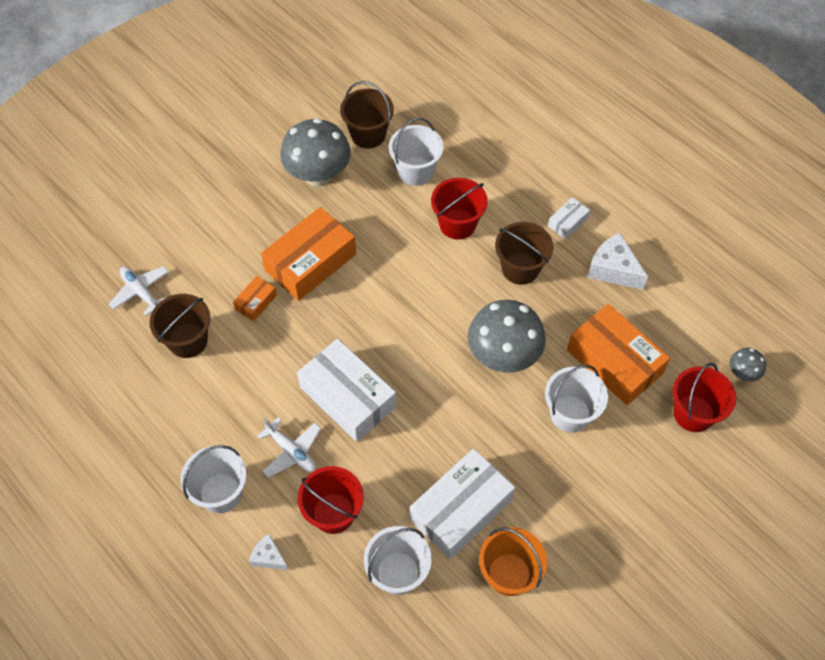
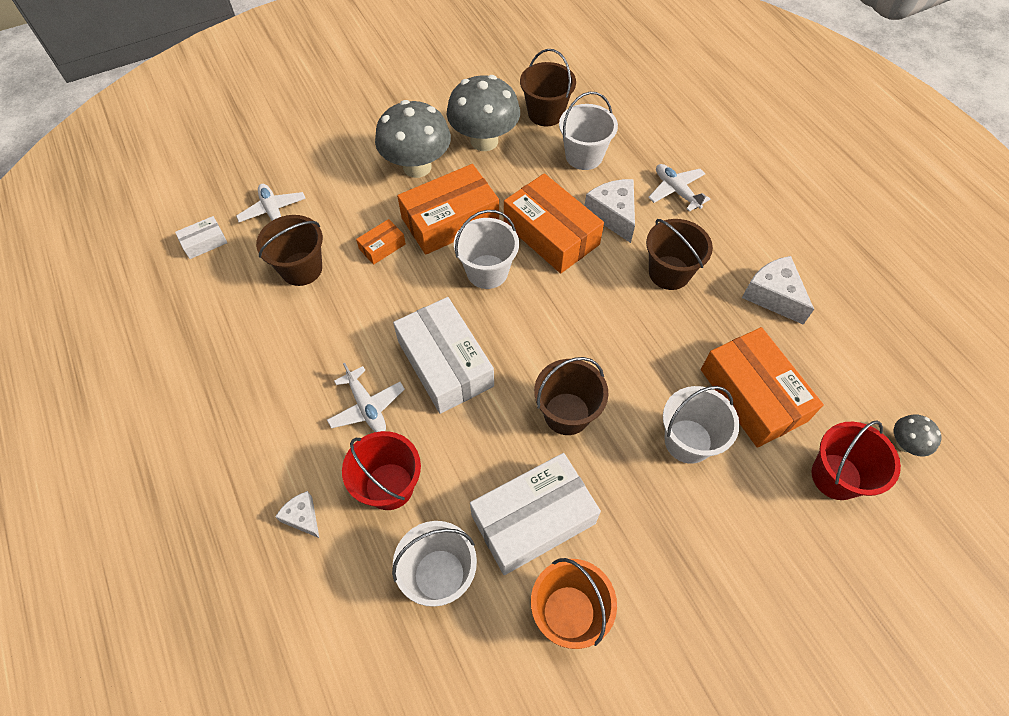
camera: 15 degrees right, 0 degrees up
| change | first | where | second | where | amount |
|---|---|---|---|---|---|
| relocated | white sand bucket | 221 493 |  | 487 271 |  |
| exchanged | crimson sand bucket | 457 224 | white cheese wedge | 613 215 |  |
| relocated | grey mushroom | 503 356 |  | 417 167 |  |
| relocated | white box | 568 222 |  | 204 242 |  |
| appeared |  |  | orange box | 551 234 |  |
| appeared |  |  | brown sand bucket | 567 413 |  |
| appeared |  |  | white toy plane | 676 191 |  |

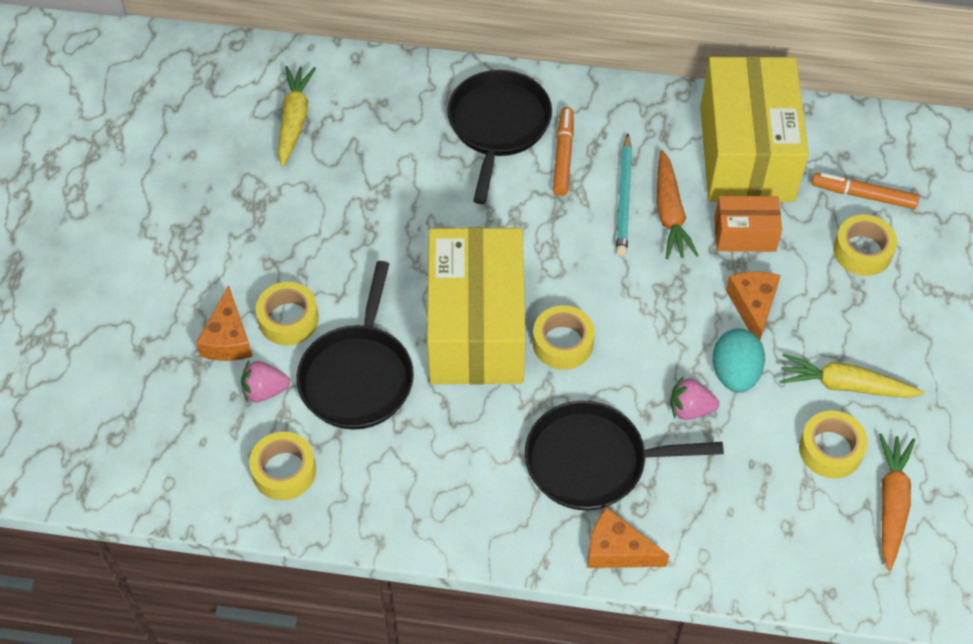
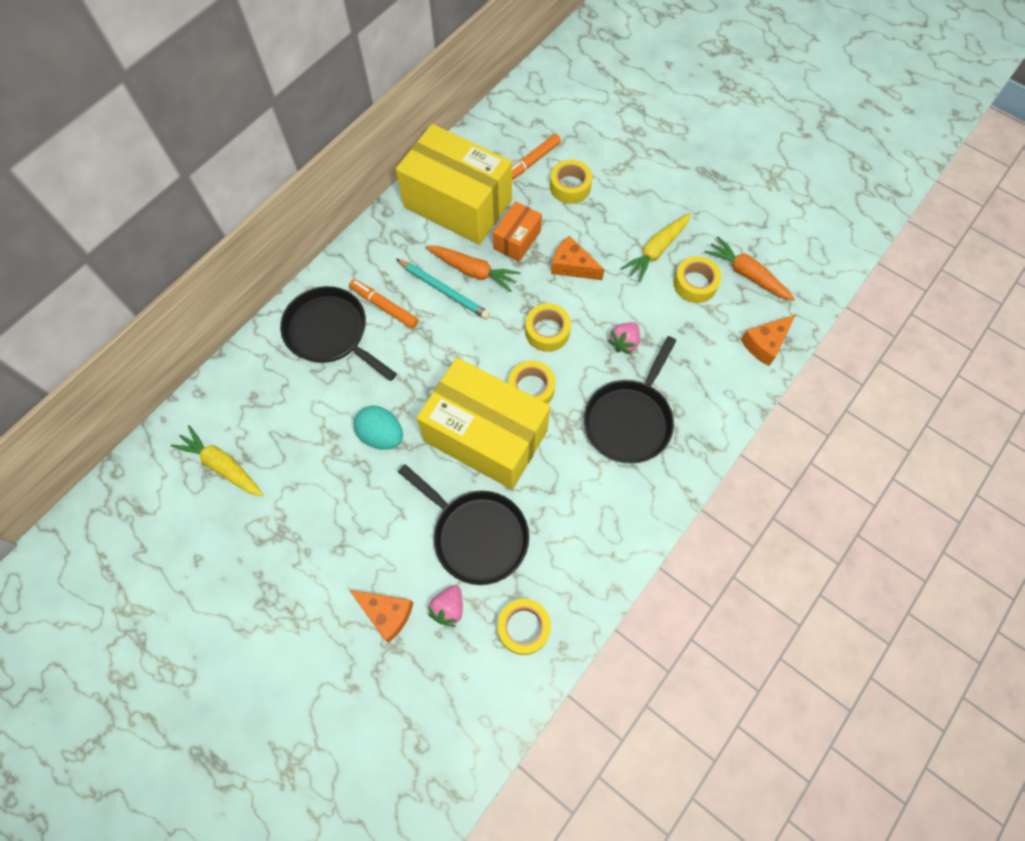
camera: 60 degrees left, 10 degrees up
| change | first | where | second | where | amount |
|---|---|---|---|---|---|
| relocated | golden roll of tape | 288 319 |  | 547 331 |  |
| relocated | orange cheese wedge | 617 550 |  | 765 343 |  |
| relocated | aqua egg shape | 735 373 |  | 381 435 |  |

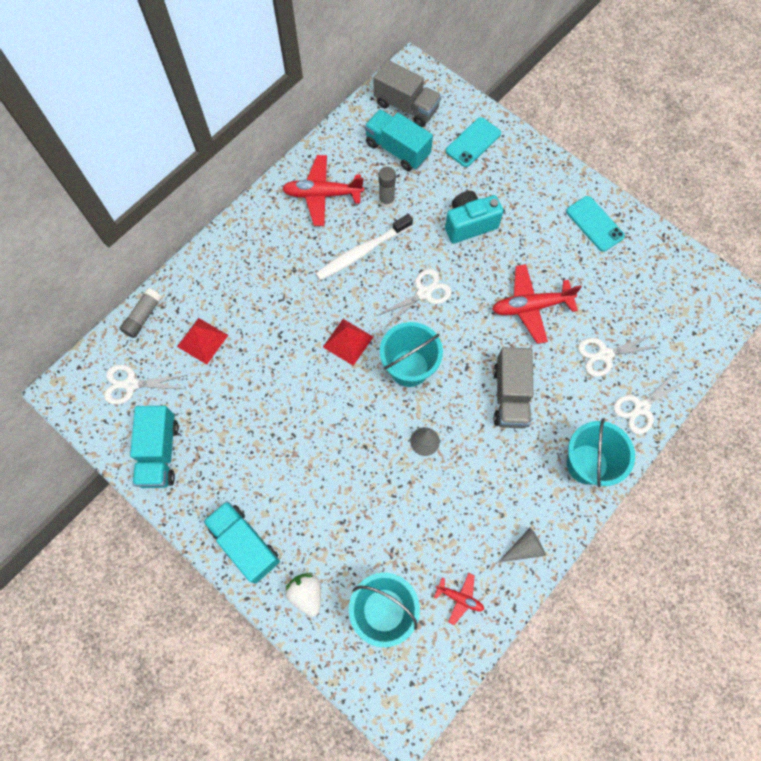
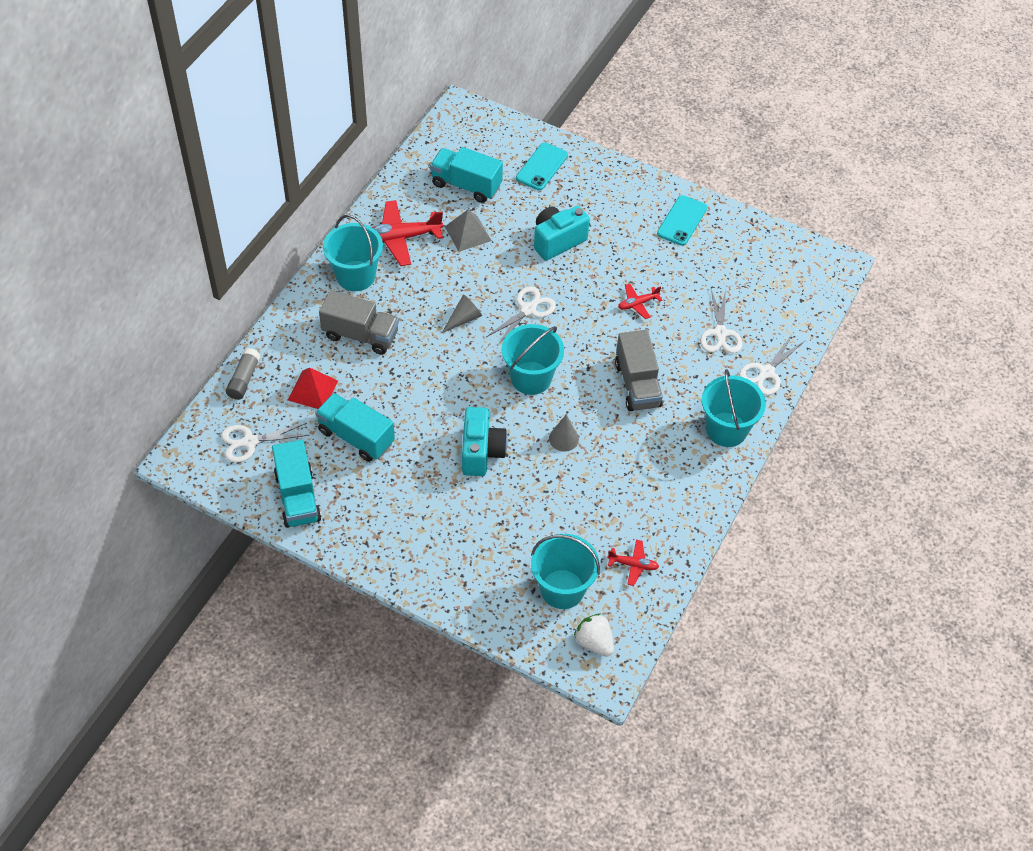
camera: 15 degrees left, 15 degrees down
| change | first | where | second | where | amount |
|---|---|---|---|---|---|
| relocated | aqua toy truck | 245 544 |  | 356 437 |  |
| relocated | white toy strawberry | 306 594 |  | 594 642 |  |
| missing | white dental brush | 362 252 |  |  |  |
| missing | crimson pyramid | 348 341 |  |  |  |
| relocated | grey toy truck | 406 106 |  | 360 335 |  |
| exchanged | grey glue | 386 201 | grey pyramid | 468 233 |  |
| size | crimson toy plane | 531 306 |  | 637 304 | x0.53 |
| relocated | grey solid cone | 524 548 |  | 463 319 |  |
| spun | aqua mobile phone | 594 224 |  | 682 221 | 75 degrees clockwise |
| spun | white scissors | 605 354 |  | 720 333 | 60 degrees counterclockwise |
| appeared |  |  | aqua sand bucket | 355 276 |  |
| appeared |  |  | aqua camera | 481 452 |  |

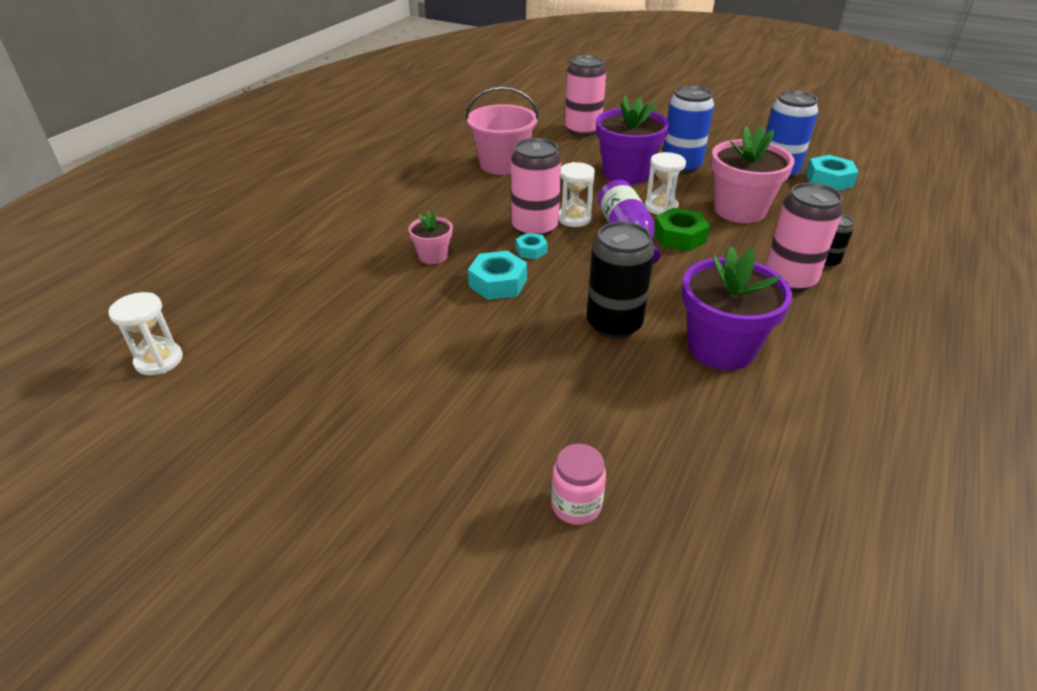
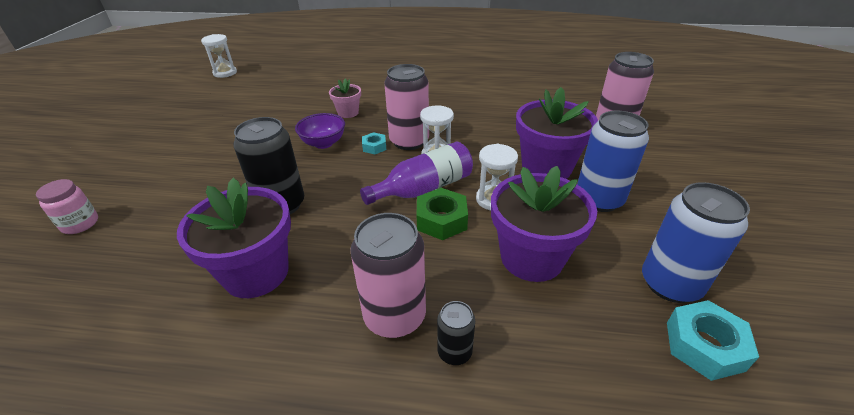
camera: 70 degrees right, 0 degrees up
| change | first | where | second | where | amount |
|---|---|---|---|---|---|
| missing | pink sand bucket | 502 164 |  |  |  |
| exchanged | aqua hexagon nut | 498 283 | purple deep dish | 323 143 |  |
| colour | pink potted plant | 740 210 | purple potted plant | 531 258 |  |

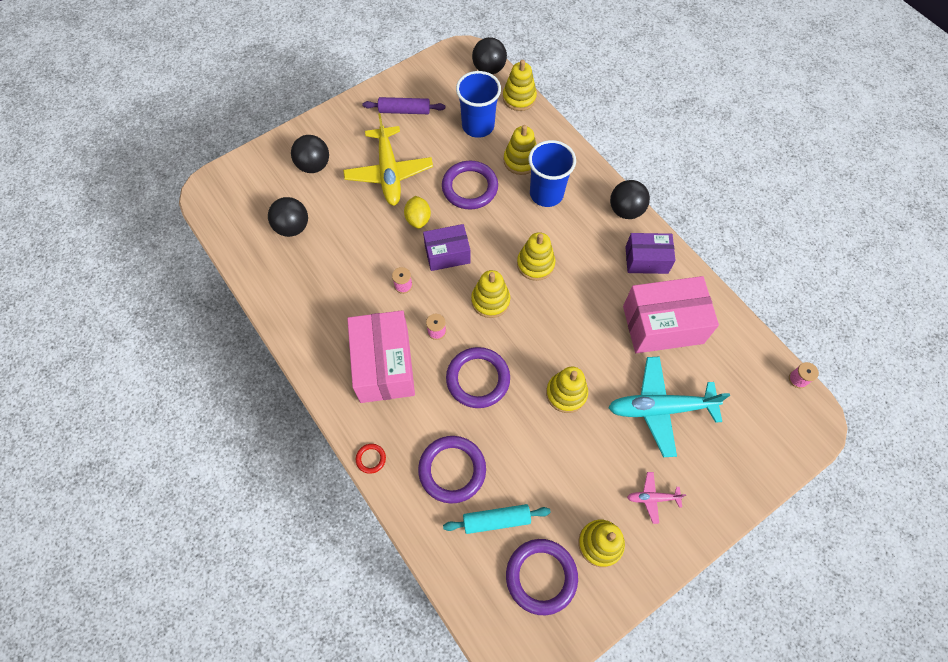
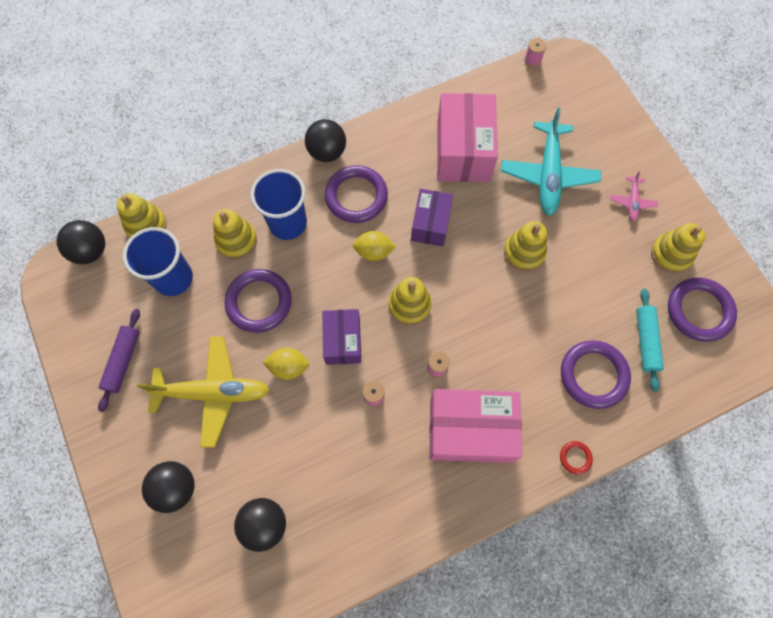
camera: 80 degrees left, 5 degrees up
| change | first | where | second | where | amount |
|---|---|---|---|---|---|
| relocated | purple ring | 478 379 |  | 356 196 |  |
| exchanged | golden ring stacker | 535 264 | golden citrus fruit | 374 252 |  |
| relocated | purple box | 646 260 |  | 430 224 |  |

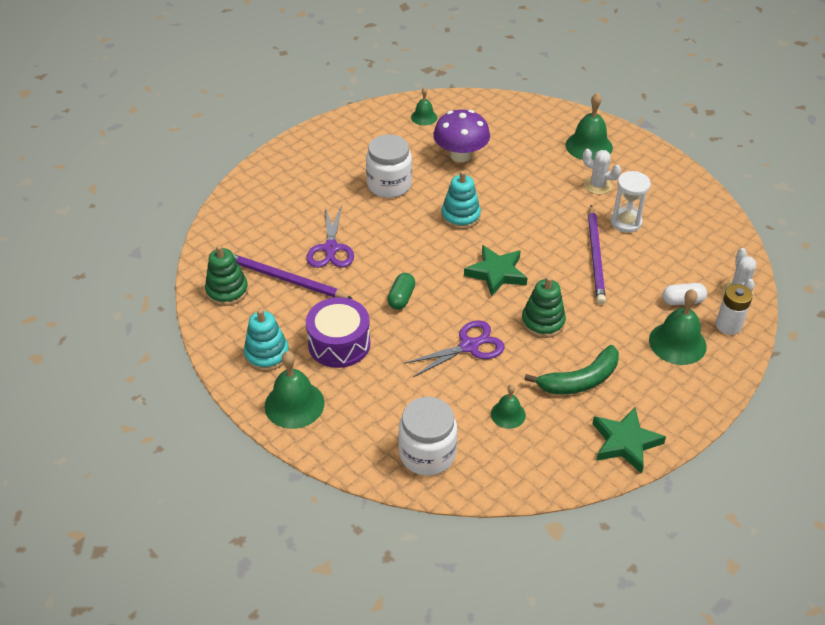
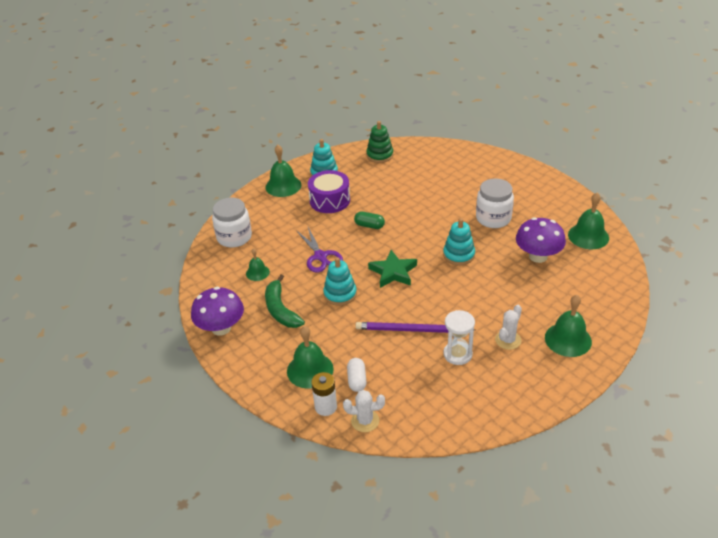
camera: 95 degrees right, 5 degrees down
| change | first | where | second | where | amount |
|---|---|---|---|---|---|
| missing | purple lead pencil | 285 279 |  |  |  |
| missing | purple scissors | 331 248 |  |  |  |
| size | emerald school bell | 424 117 |  | 588 236 | x1.73 |
| colour | emerald ring stacker | 543 322 | aqua ring stacker | 340 294 |  |
| exchanged | emerald star | 625 442 | purple mushroom | 221 328 |  |

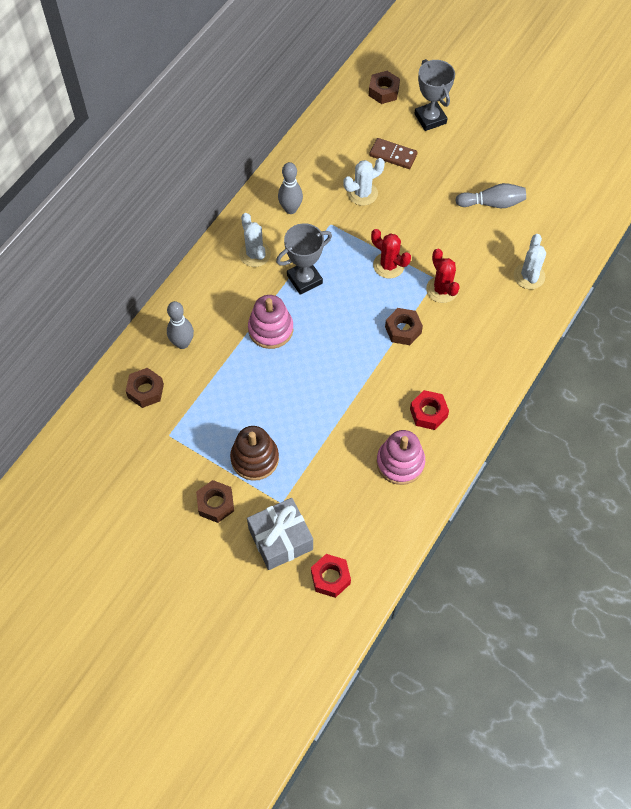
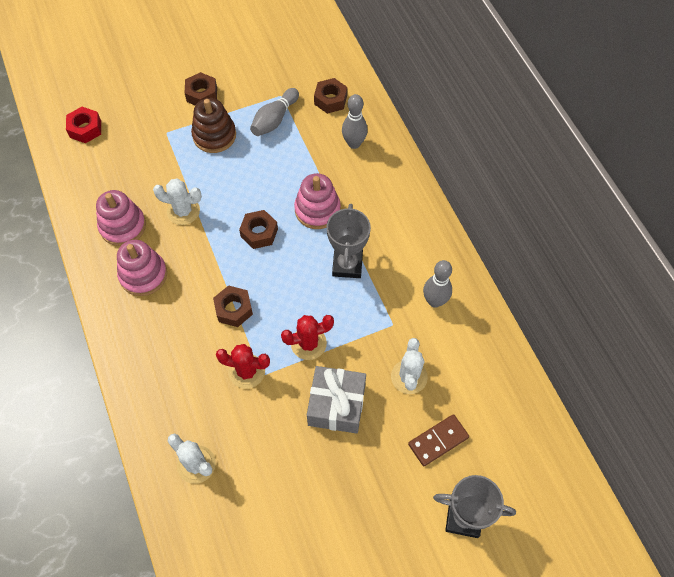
camera: 125 degrees right, 0 degrees up
| change | first | where | second | where | amount |
|---|---|---|---|---|---|
| relocated | white saguaro cactus | 255 254 |  | 183 211 |  |
| relocated | grey gift | 280 539 |  | 336 405 |  |
| relocated | brown hexagon nut | 383 91 |  | 259 233 |  |
| exchanged | crimson hexagon nut | 428 413 | pink ring stacker | 143 275 |  |
| relocated | grey skittle | 492 203 |  | 274 119 |  |

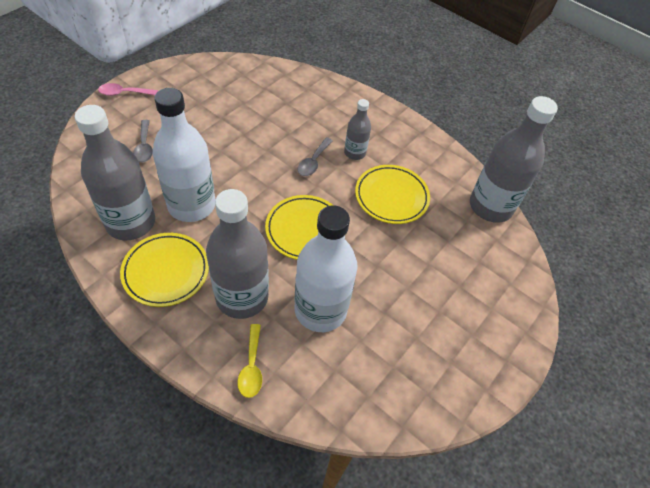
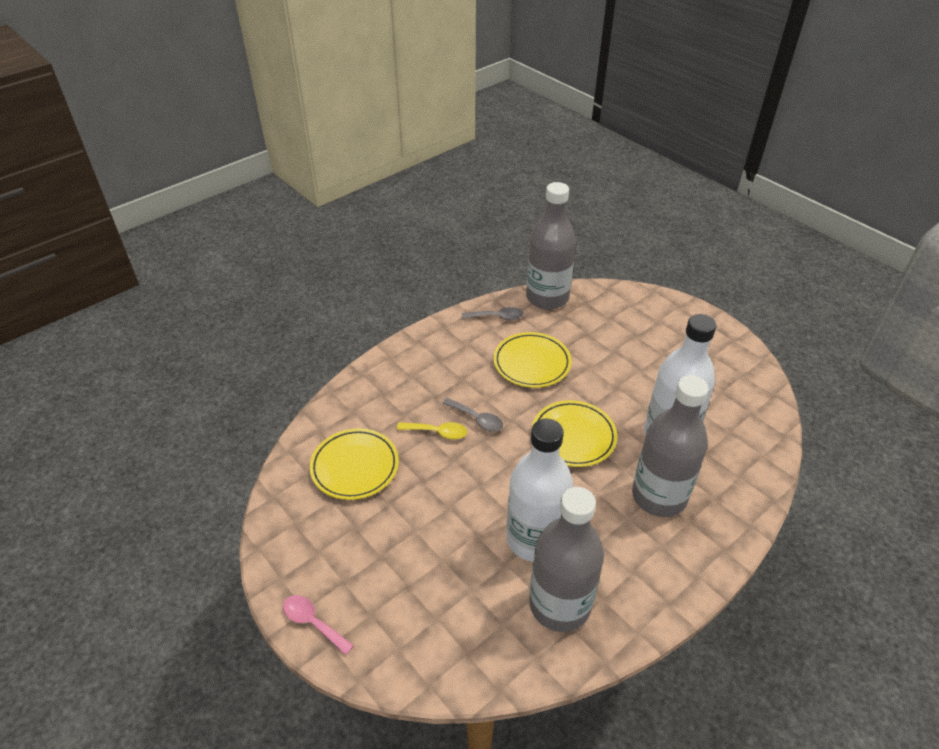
camera: 75 degrees left, 10 degrees down
| change | first | where | second | where | amount |
|---|---|---|---|---|---|
| spun | pink teaspoon | 124 93 |  | 313 622 | 120 degrees clockwise |
| relocated | golden flat dish | 166 271 |  | 355 467 |  |
| relocated | grey teaspoon | 144 146 |  | 497 317 |  |
| relocated | golden teaspoon | 251 366 |  | 437 432 |  |
| missing | grey flask | 355 153 |  |  |  |

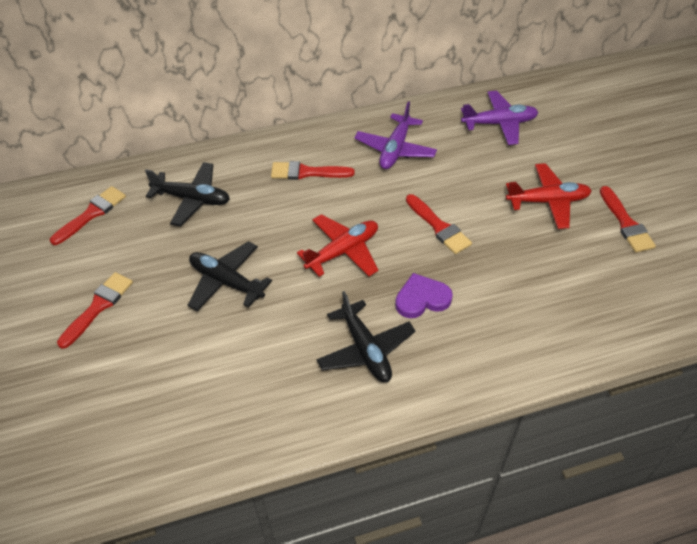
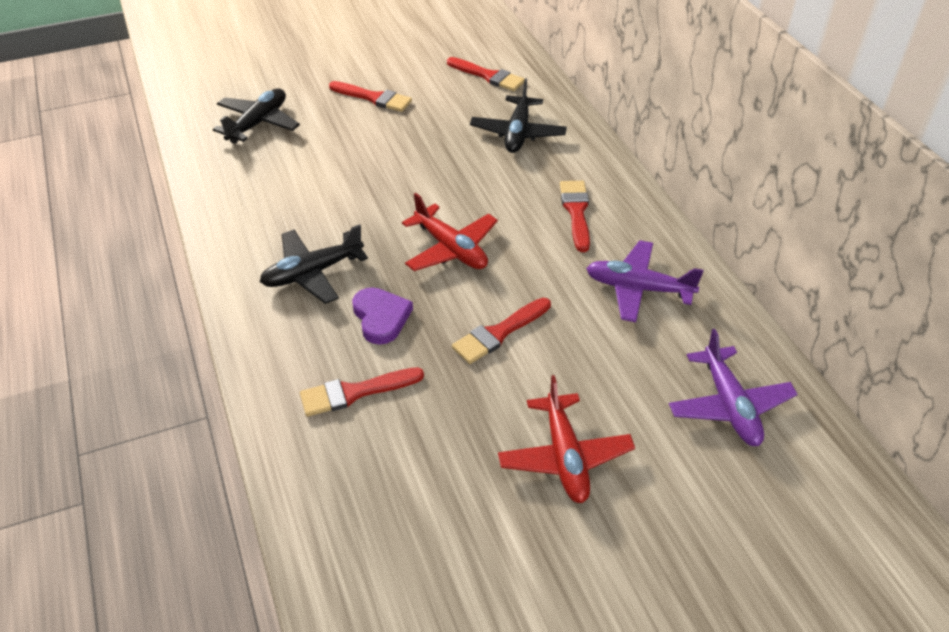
camera: 85 degrees right, 5 degrees down
| change | first | where | second | where | amount |
|---|---|---|---|---|---|
| relocated | black toy plane | 226 282 |  | 258 123 |  |
| relocated | crimson paint brush | 626 223 |  | 355 392 |  |

